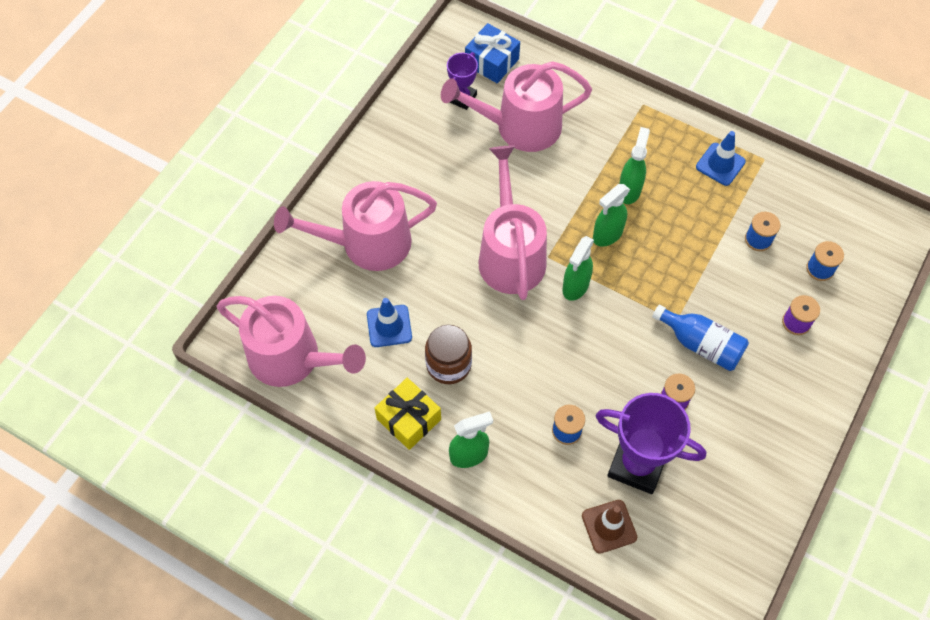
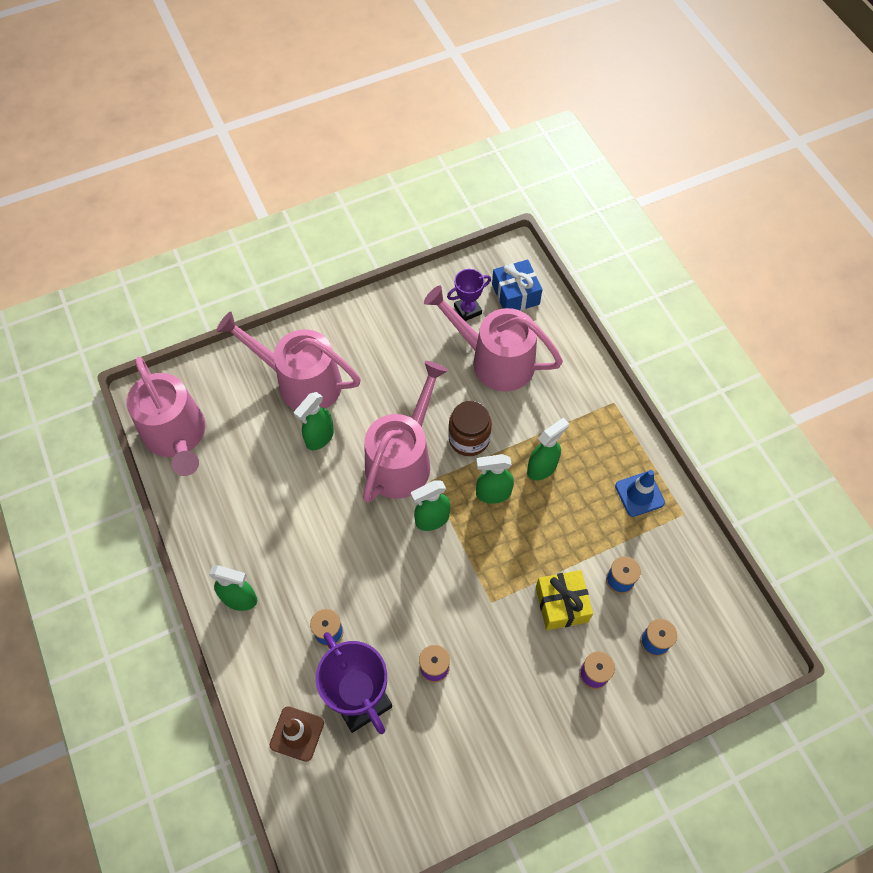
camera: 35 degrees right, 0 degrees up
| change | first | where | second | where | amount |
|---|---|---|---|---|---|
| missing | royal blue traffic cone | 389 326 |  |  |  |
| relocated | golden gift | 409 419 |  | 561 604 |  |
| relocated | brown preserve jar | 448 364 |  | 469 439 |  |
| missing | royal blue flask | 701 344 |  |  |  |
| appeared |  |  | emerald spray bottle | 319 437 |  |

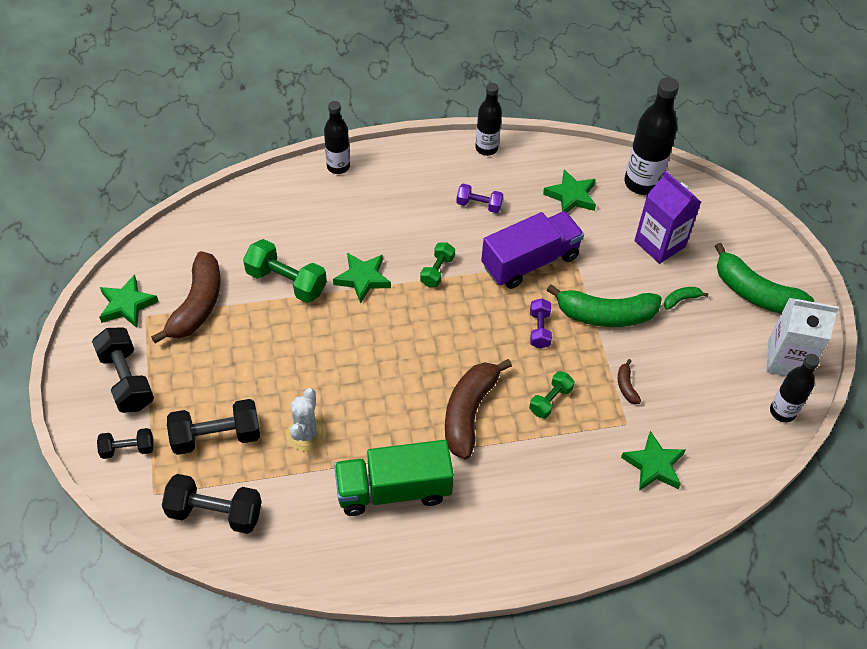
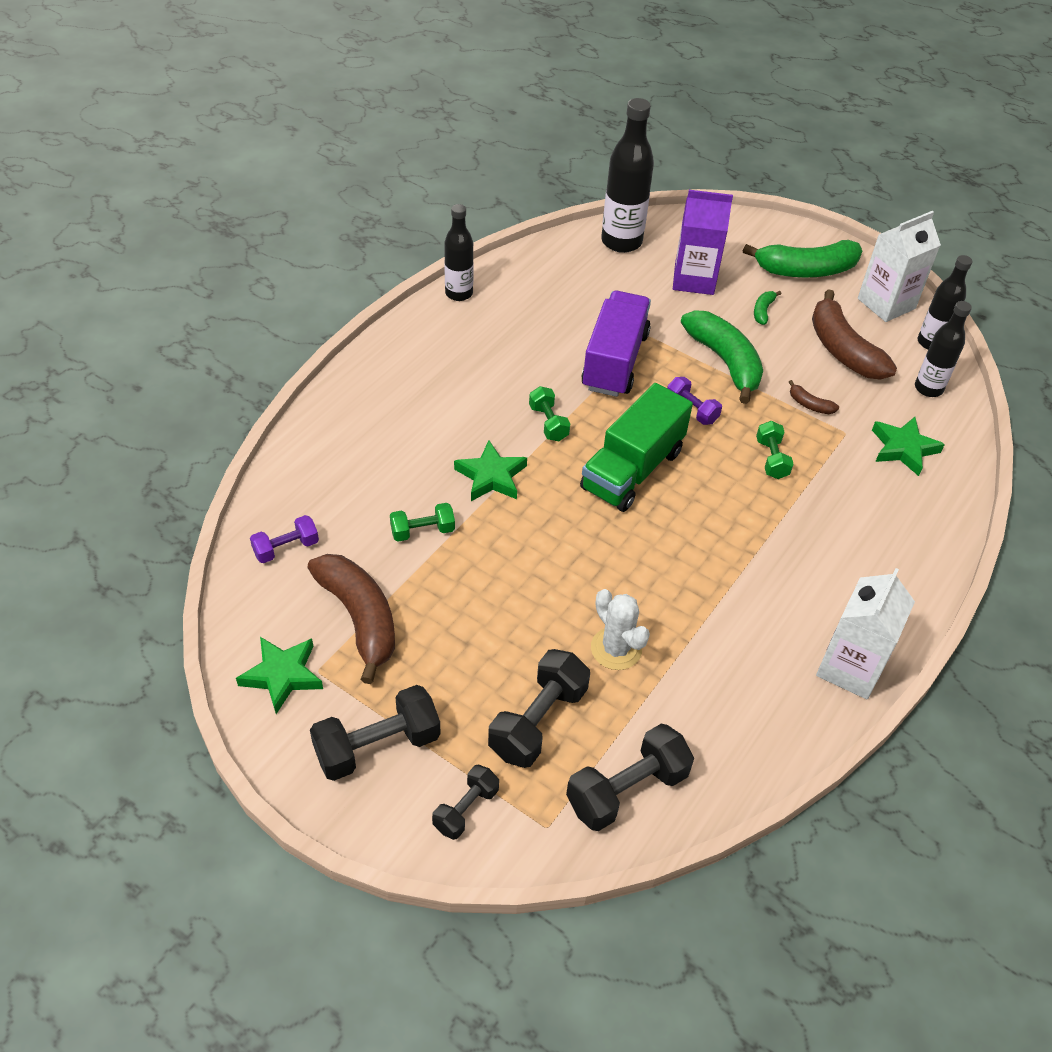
camera: 45 degrees left, 5 degrees down
| change | first | where | second | where | amount |
|---|---|---|---|---|---|
| spun | black free weight | 126 380 |  | 377 746 | 45 degrees counterclockwise |
| size | emerald free weight | 286 282 |  | 422 531 | x0.59 |
| relocated | black flask | 338 166 |  | 928 388 |  |
| relocated | emerald toy truck | 393 490 |  | 632 470 |  |
| relocated | brown banana | 469 412 |  | 842 349 |  |
| relocated | purple free weight | 479 205 |  | 286 548 |  |
| missing | emerald star | 571 196 |  |  |  |
| spun | emerald banana | 605 315 |  | 725 362 | 75 degrees counterclockwise |
| appeared |  |  | white milk carton | 850 668 |  |

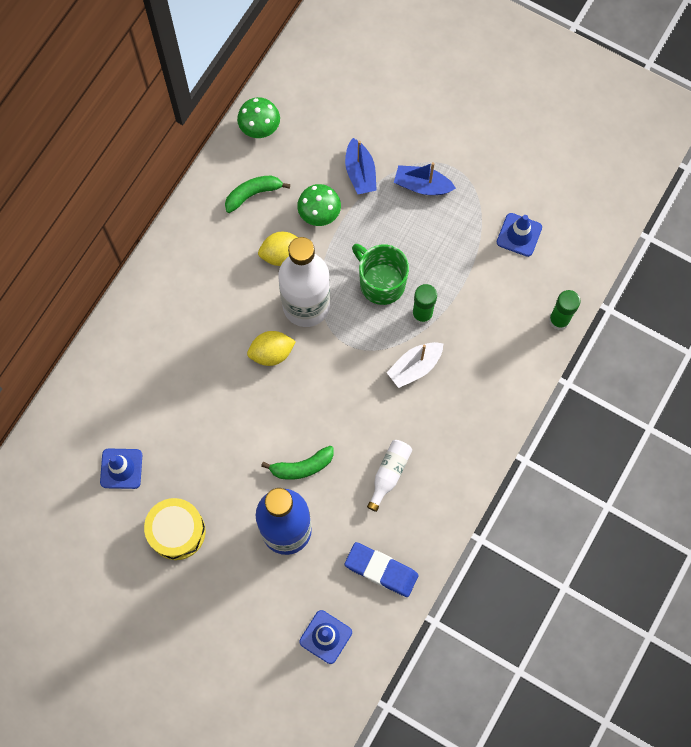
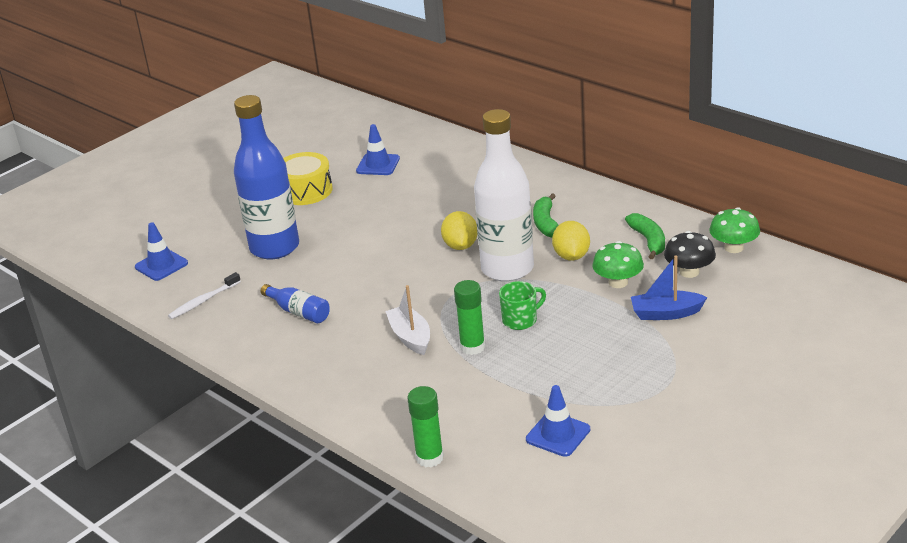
camera: 105 degrees right, 40 degrees down
| change | first | where | second | where | amount |
|---|---|---|---|---|---|
| relocated | emerald banana | 302 467 |  | 546 223 |  |
| exchanged | royal blue eraser | 381 570 | white dental brush | 203 301 |  |
| size | emerald coffee mug | 381 283 |  | 520 320 | x0.64 |
| colour | white flask | 389 474 | royal blue flask | 299 312 |  |
| missing | royal blue boat | 422 185 |  |  |  |
| appeared |  |  | black mushroom | 689 272 |  |

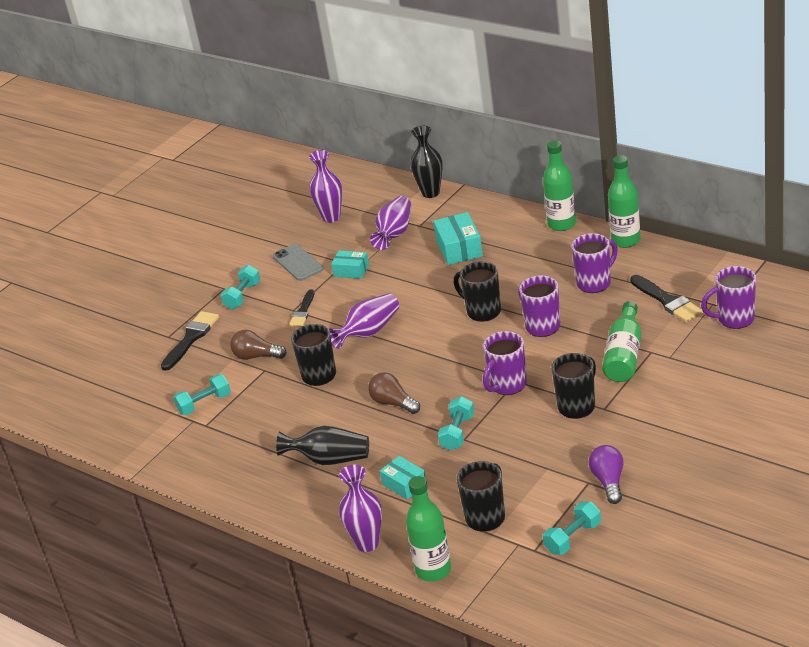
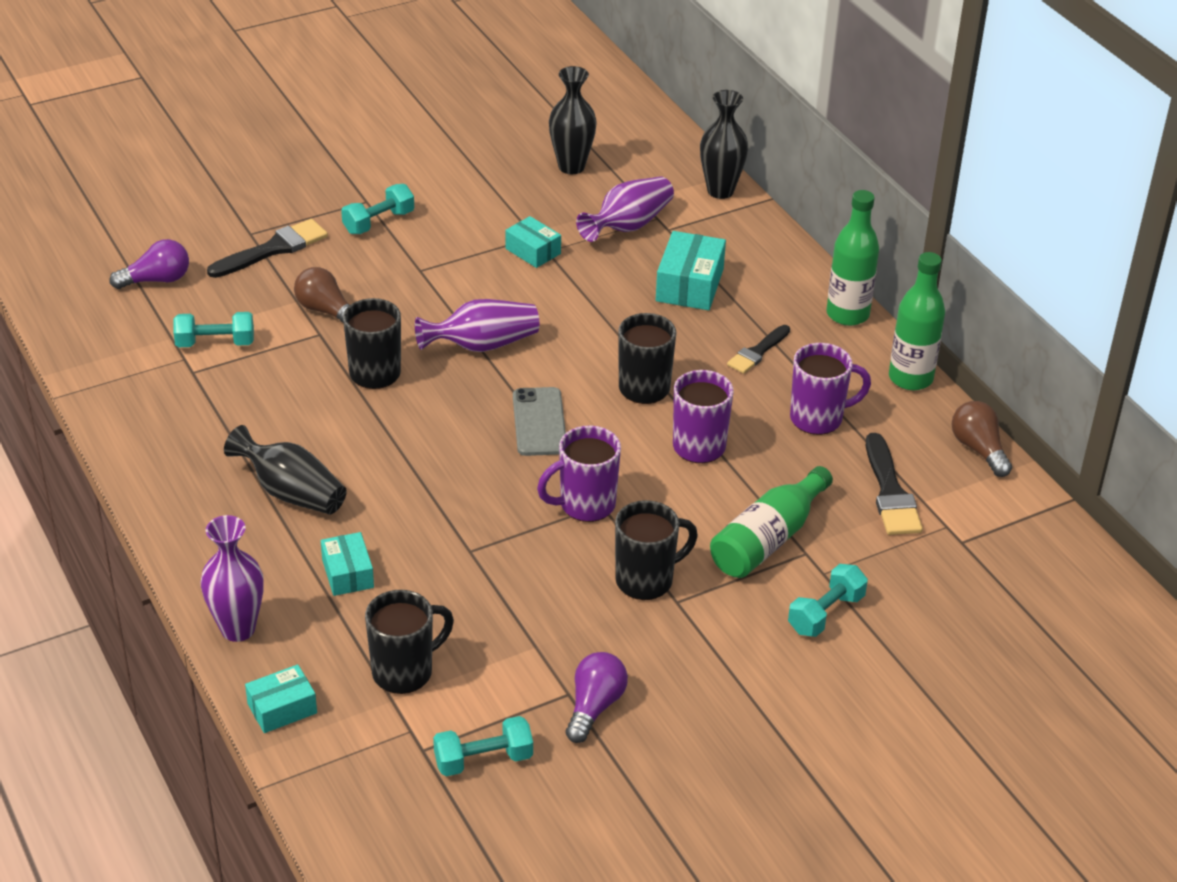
camera: 20 degrees right, 5 degrees up
| change | first | where | second | where | amount |
|---|---|---|---|---|---|
| relocated | grey mobile phone | 298 263 |  | 539 422 |  |
| relocated | black paint brush | 303 311 |  | 757 352 |  |
| colour | purple tall vase | 331 217 | black tall vase | 571 167 |  |
| relocated | brown light bulb | 393 403 |  | 978 449 |  |
| exchanged | emerald flask | 433 570 | aqua box | 282 708 |  |
| relocated | aqua free weight | 457 433 |  | 826 614 |  |
| missing | purple coffee mug | 734 319 |  |  |  |
| appeared |  |  | purple light bulb | 157 280 |  |

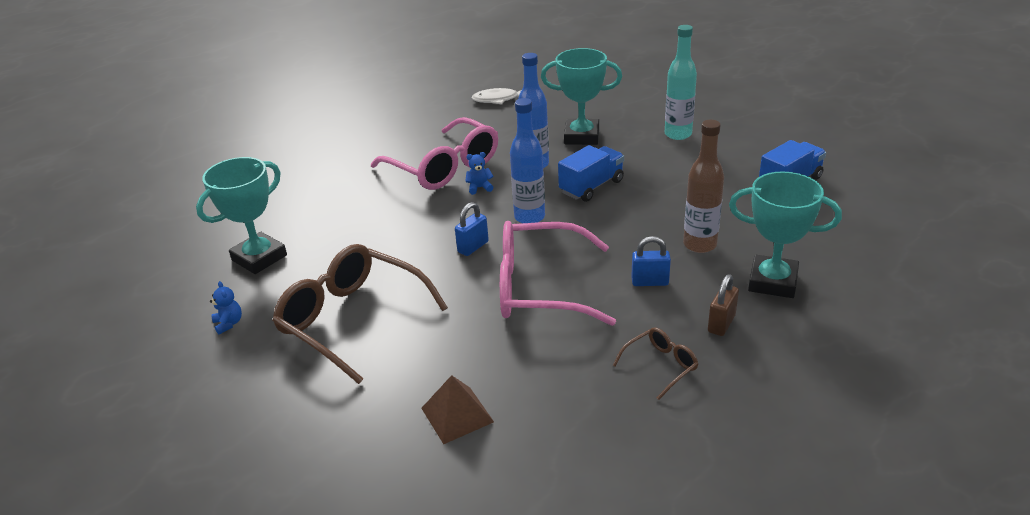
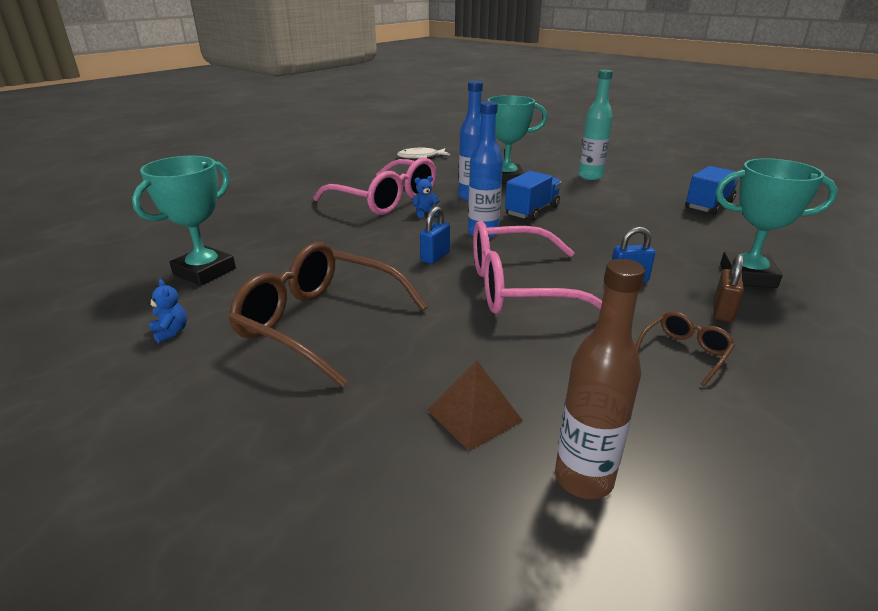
camera: 10 degrees left, 5 degrees down
| change | first | where | second | where | amount |
|---|---|---|---|---|---|
| relocated | brown flask | 699 245 |  | 583 479 |  |

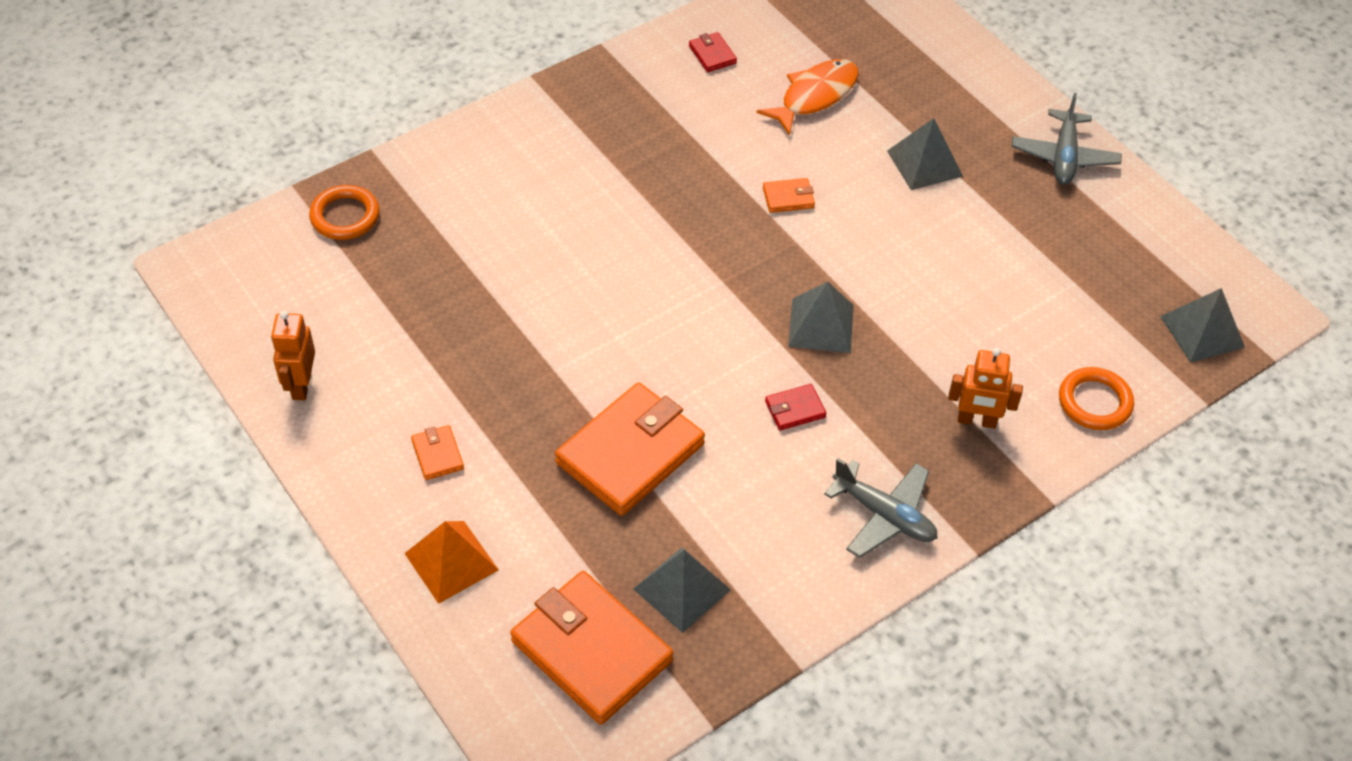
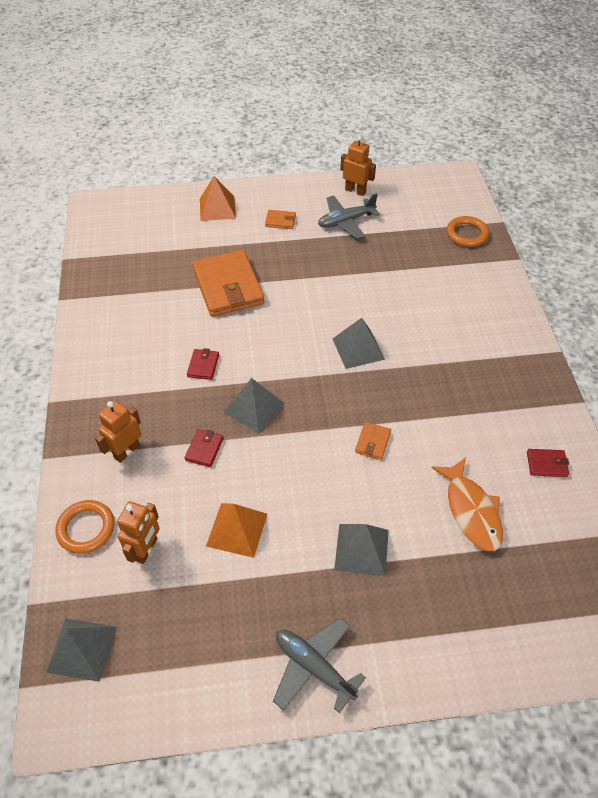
camera: 120 degrees right, 0 degrees up
| change | first | where | second | where | amount |
|---|---|---|---|---|---|
| missing | orange wallet | 591 651 |  |  |  |
| relocated | grey pyramid | 682 589 |  | 358 349 |  |
| relocated | grey toy plane | 884 515 |  | 346 222 |  |
| appeared |  |  | orange robot figure | 146 549 |  |
| appeared |  |  | crimson wallet | 204 449 |  |
| appeared |  |  | orange pyramid | 237 529 |  |

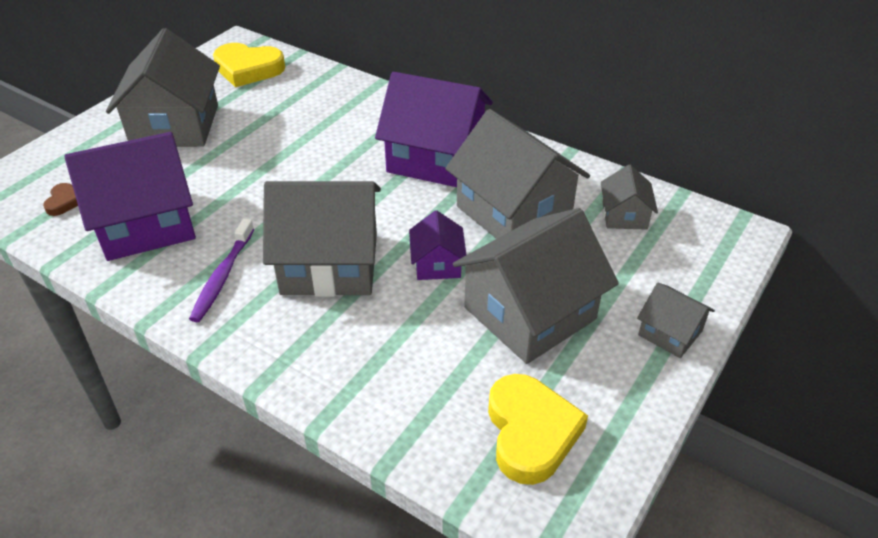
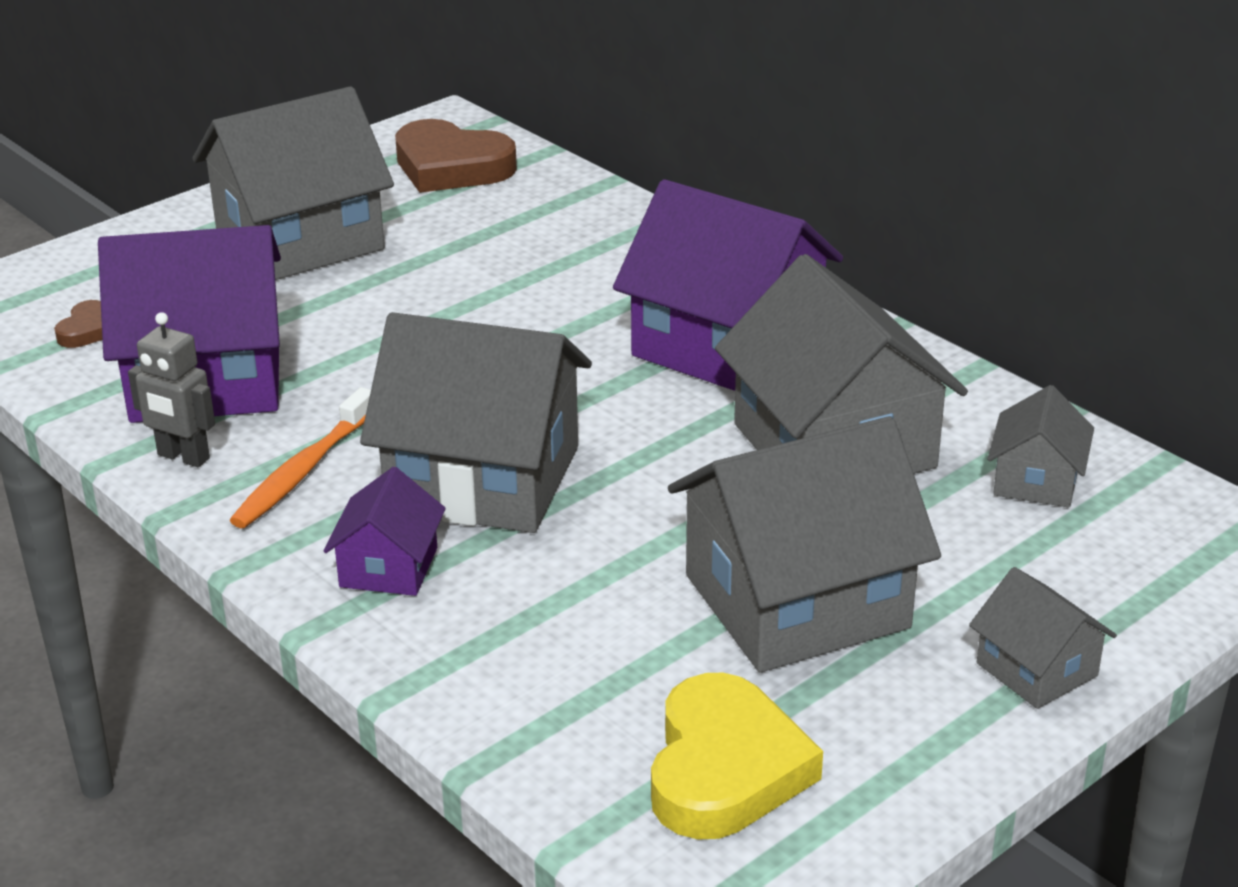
camera: 15 degrees right, 10 degrees down
| change | first | where | second | where | amount |
|---|---|---|---|---|---|
| spun | grey cottage | 175 125 |  | 299 240 | 45 degrees clockwise |
| colour | purple dental brush | 222 276 | orange dental brush | 303 471 |  |
| colour | golden love heart | 248 69 | brown love heart | 451 167 |  |
| relocated | purple cottage | 437 264 |  | 389 567 |  |
| appeared |  |  | grey robot figure | 183 457 |  |

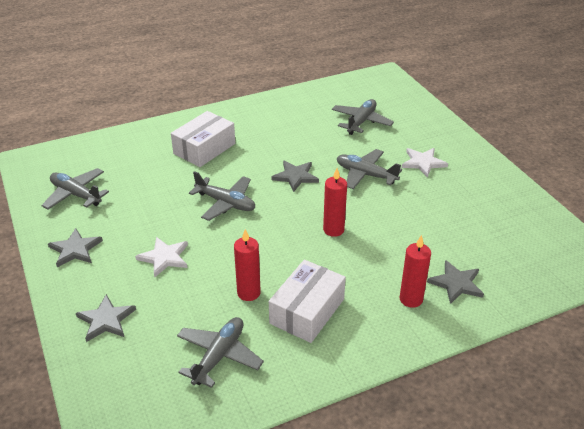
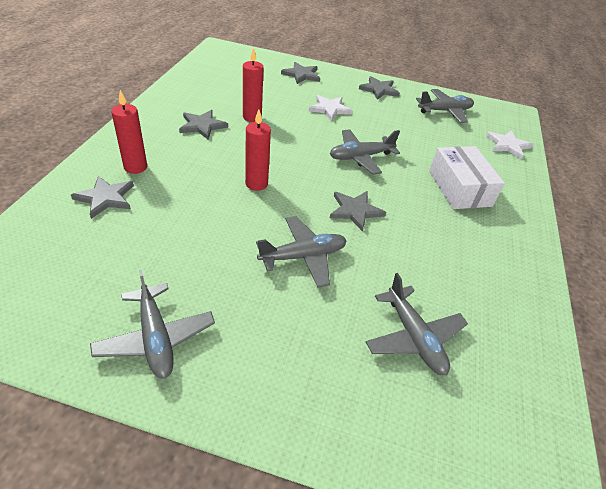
camera: 125 degrees right, 5 degrees up
| change | first | where | second | where | amount |
|---|---|---|---|---|---|
| relocated | grey toy plane | 219 356 |  | 155 338 |  |
| exchanged | white box | 307 311 | grey star | 202 126 |  |
| relocated | white star | 423 163 |  | 507 145 |  |

